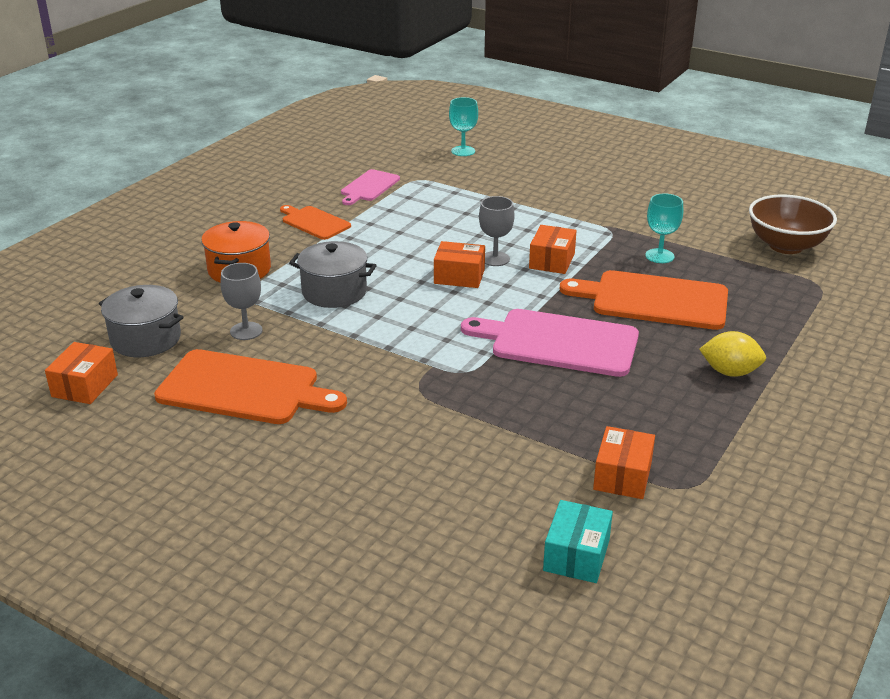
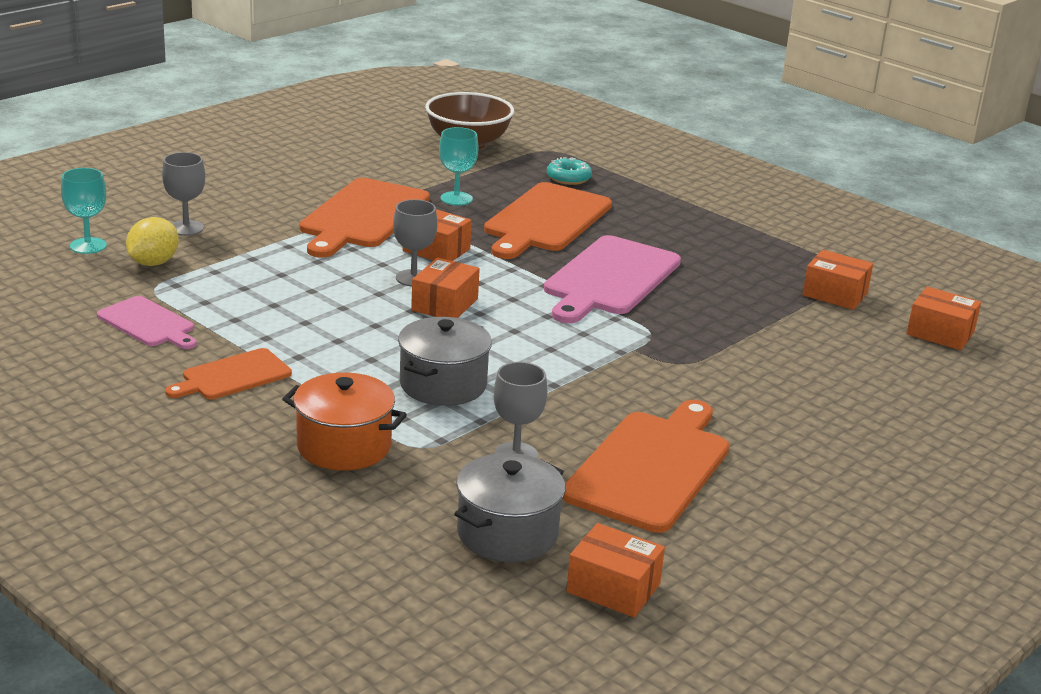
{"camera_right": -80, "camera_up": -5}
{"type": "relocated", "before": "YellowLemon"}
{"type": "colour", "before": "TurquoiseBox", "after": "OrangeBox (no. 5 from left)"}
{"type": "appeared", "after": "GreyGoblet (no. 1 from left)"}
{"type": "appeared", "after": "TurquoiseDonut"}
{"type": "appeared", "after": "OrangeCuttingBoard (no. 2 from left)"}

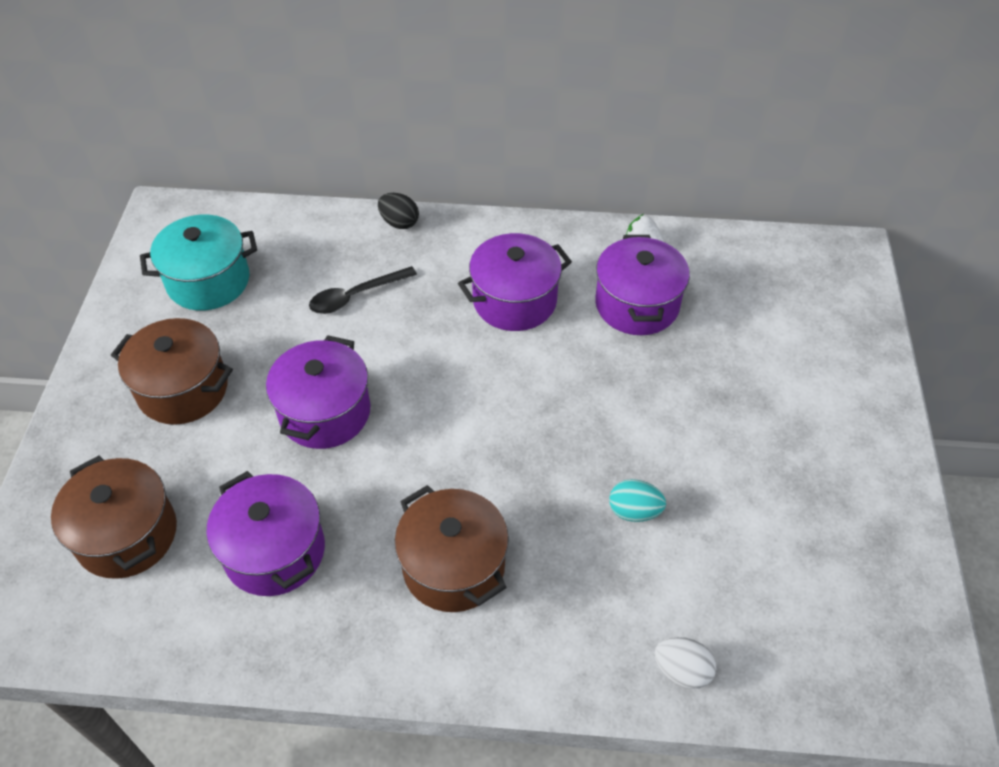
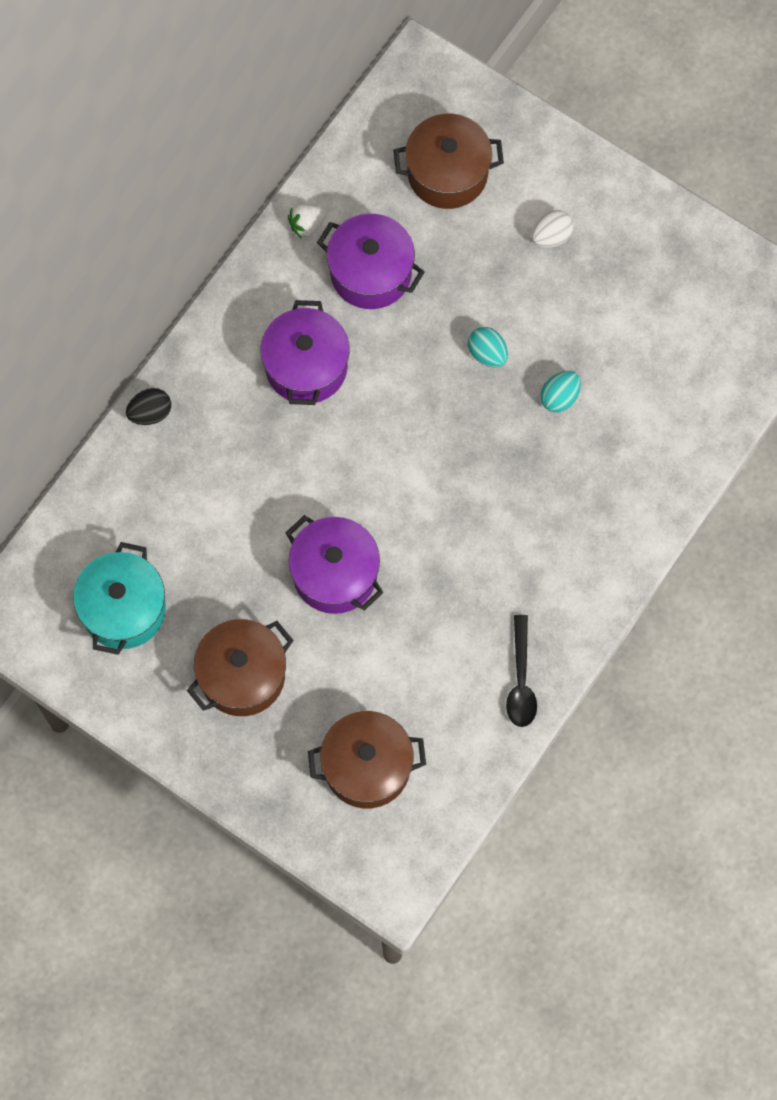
{"camera_right": -60, "camera_up": 20}
{"type": "relocated", "before": "BlackSpoon"}
{"type": "missing", "before": "PurplePot (no. 1 from left)"}
{"type": "relocated", "before": "BrownPot (no. 3 from left)"}
{"type": "relocated", "before": "WhiteEgg"}
{"type": "appeared", "after": "TurquoiseEgg (no. 1 from left)"}

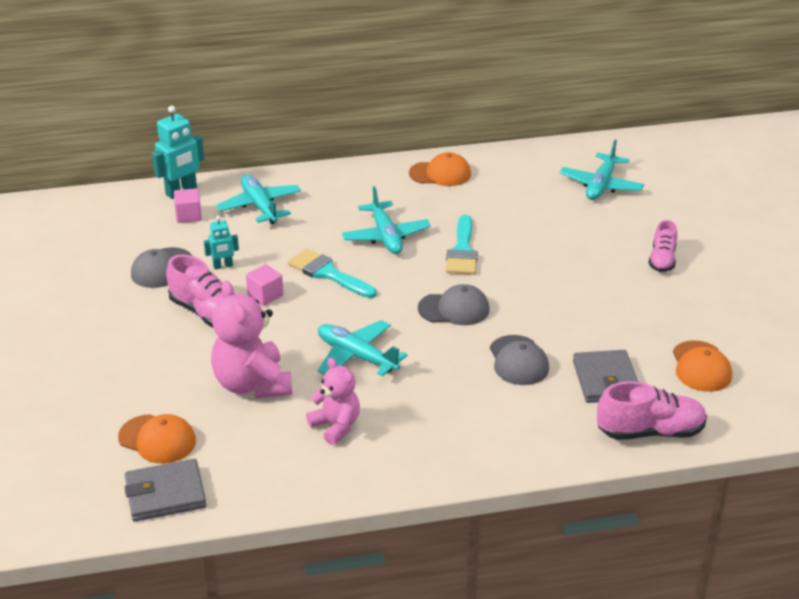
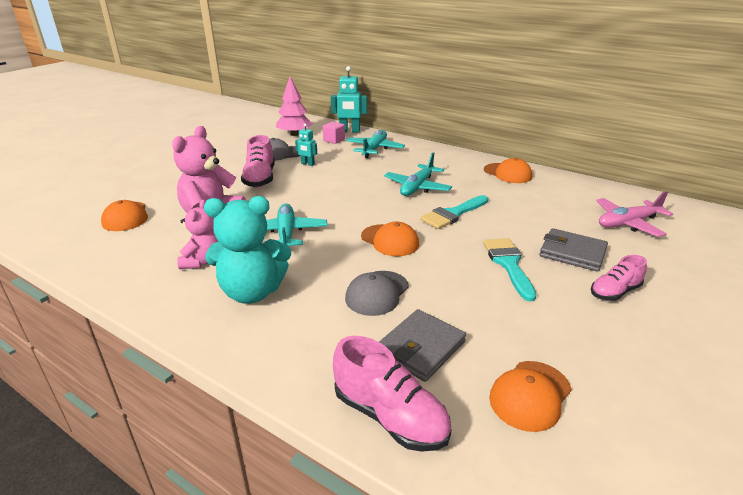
{"camera_right": 45, "camera_up": -5}
{"type": "colour", "before": "TurquoisePlane (no. 4 from left)", "after": "PinkPlane"}
{"type": "relocated", "before": "TurquoiseBrush (no. 1 from left in the first image)", "after": "TurquoiseBrush (no. 2 from left)"}
{"type": "missing", "before": "PinkCube (no. 2 from left)"}
{"type": "colour", "before": "GreyCap (no. 2 from left)", "after": "OrangeCap (no. 2 from left)"}
{"type": "relocated", "before": "GreyWallet (no. 1 from left in the first image)", "after": "GreyWallet (no. 2 from left)"}
{"type": "appeared", "after": "PinkTree"}
{"type": "appeared", "after": "TurquoiseTeddyBear"}

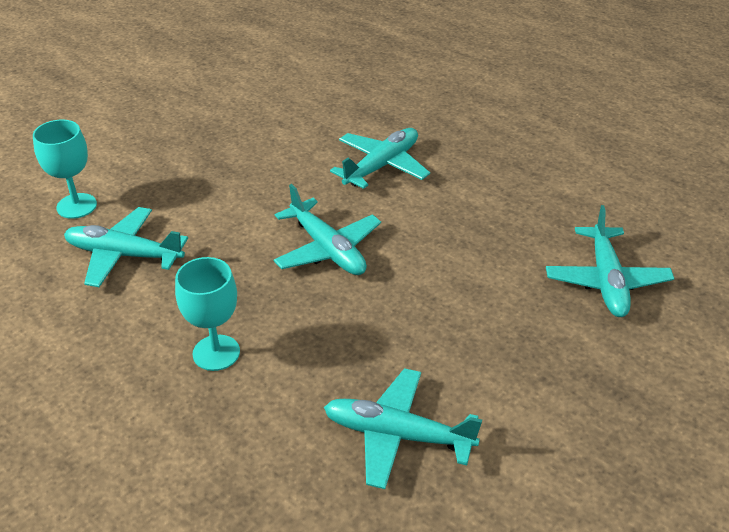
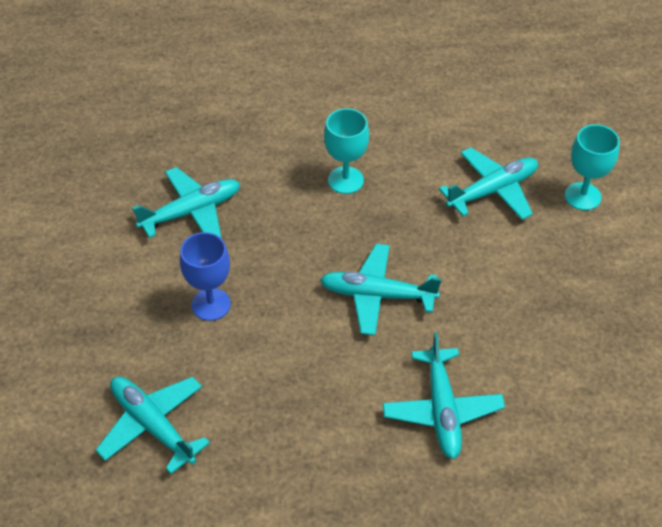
{"camera_right": 135, "camera_up": 10}
{"type": "appeared", "after": "BlueGoblet"}

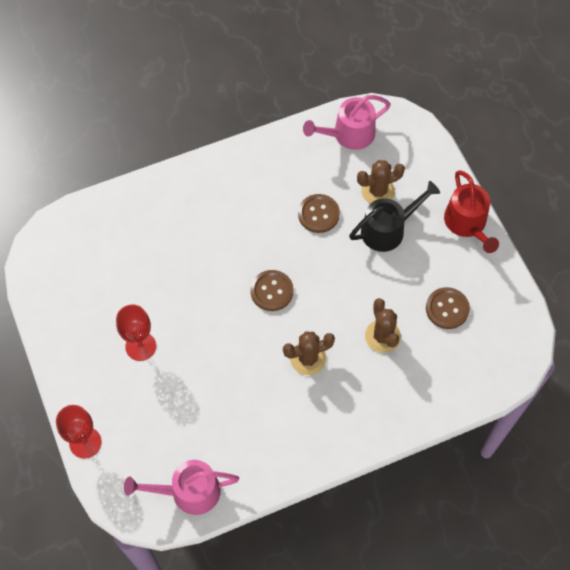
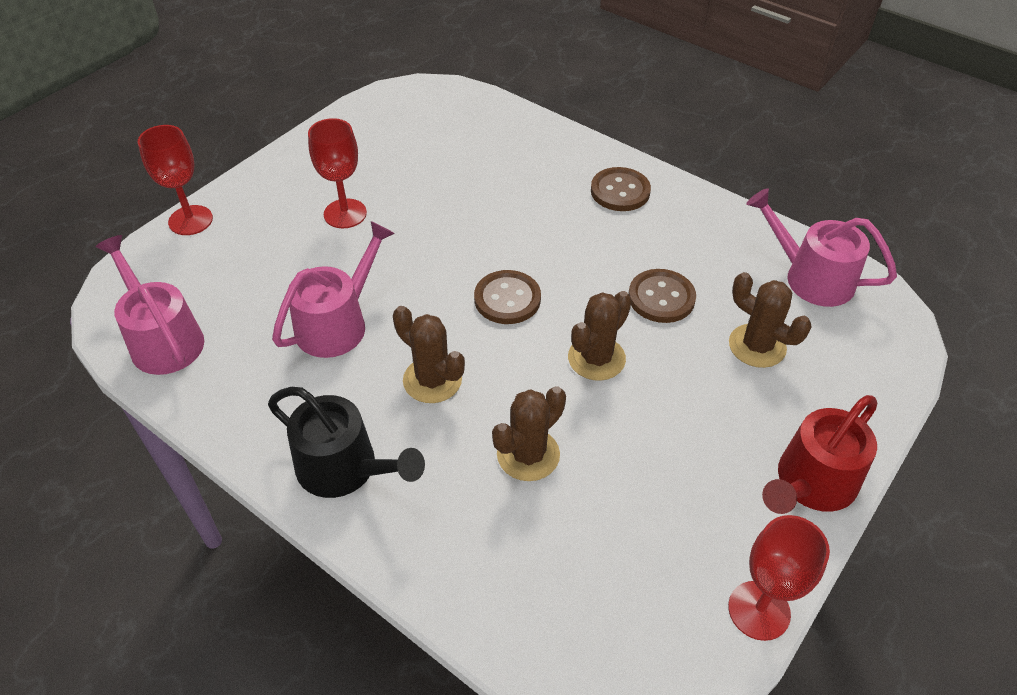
{"camera_right": 60, "camera_up": -15}
{"type": "relocated", "before": "BlackWateringCan"}
{"type": "relocated", "before": "BrownButton (no. 3 from left in the first image)", "after": "BrownButton (no. 2 from left)"}
{"type": "appeared", "after": "PinkWateringCan (no. 2 from left)"}
{"type": "appeared", "after": "BrownCactus (no. 3 from left)"}
{"type": "appeared", "after": "RedGoblet (no. 3 from left)"}

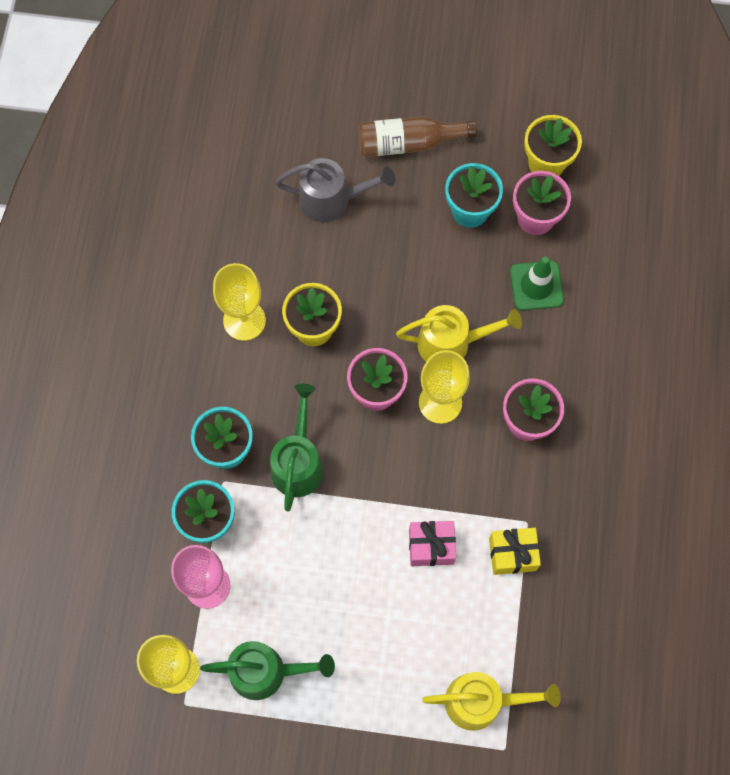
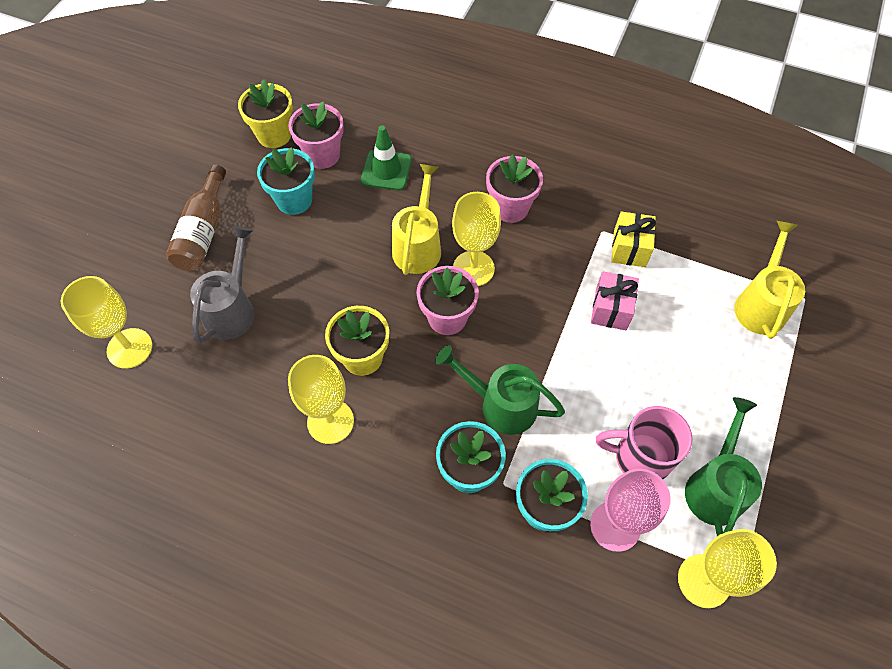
{"camera_right": -75, "camera_up": -10}
{"type": "appeared", "after": "YellowGoblet (no. 1 from left)"}
{"type": "appeared", "after": "PinkMug"}

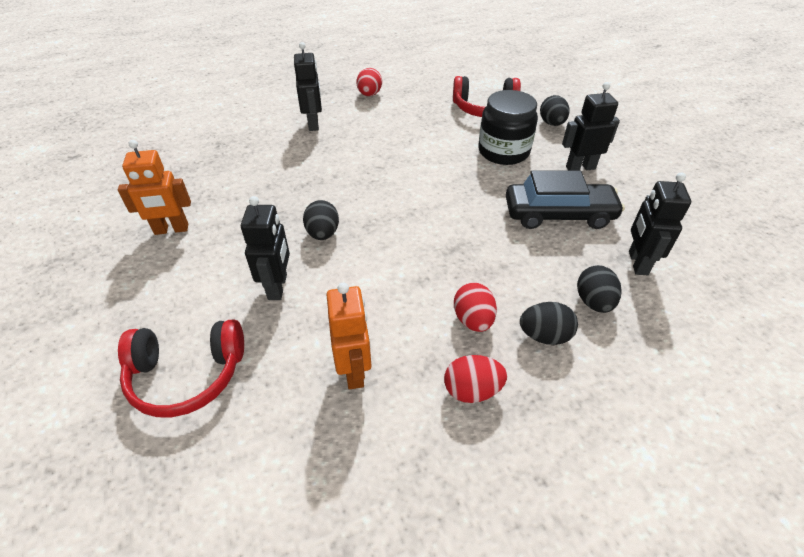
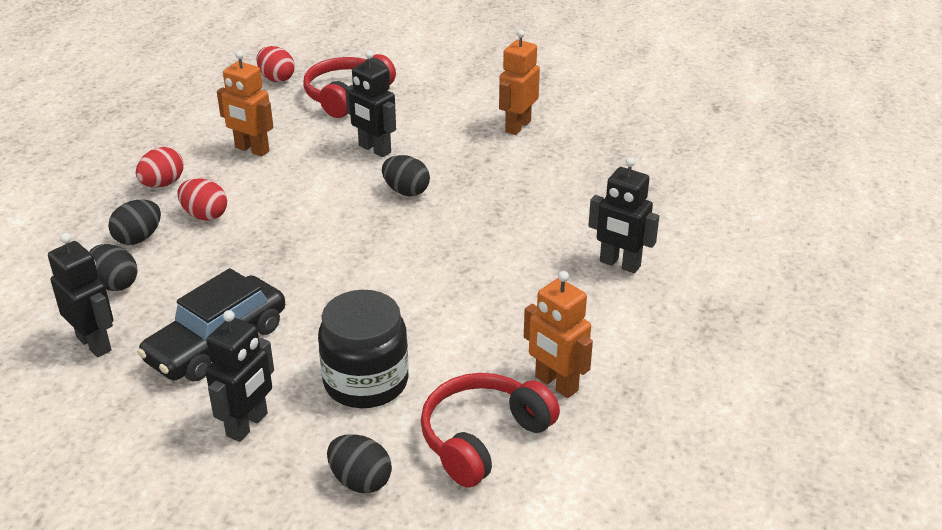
{"camera_right": 130, "camera_up": -10}
{"type": "relocated", "before": "RedEgg (no. 1 from left in the first image)", "after": "RedEgg (no. 3 from left)"}
{"type": "appeared", "after": "OrangeRobot (no. 3 from left)"}

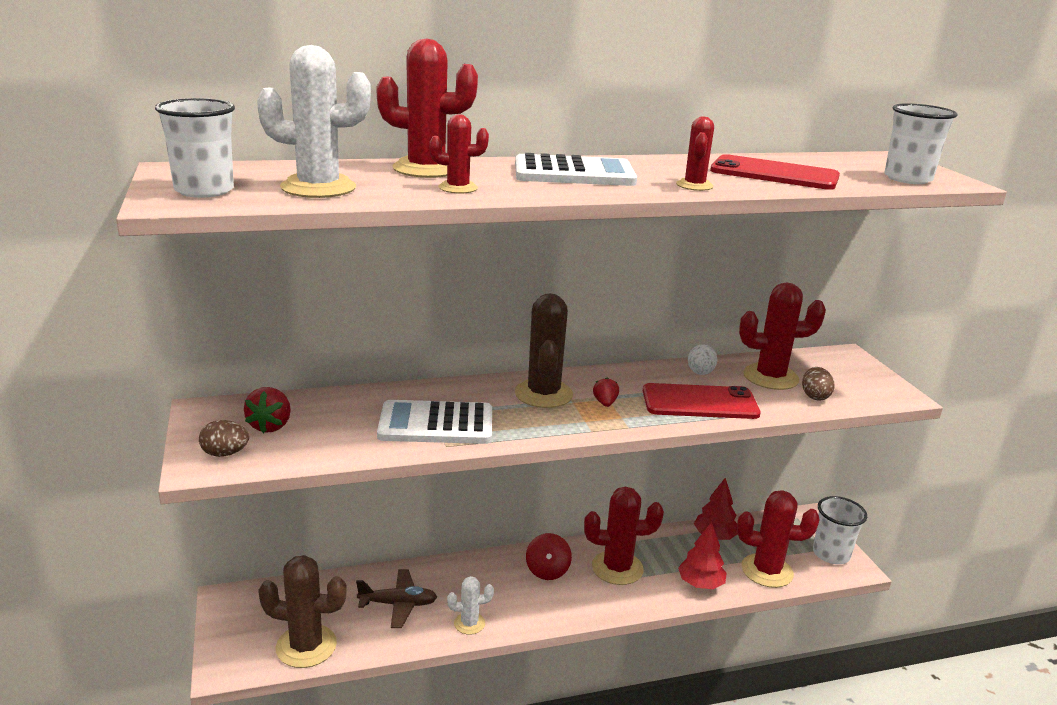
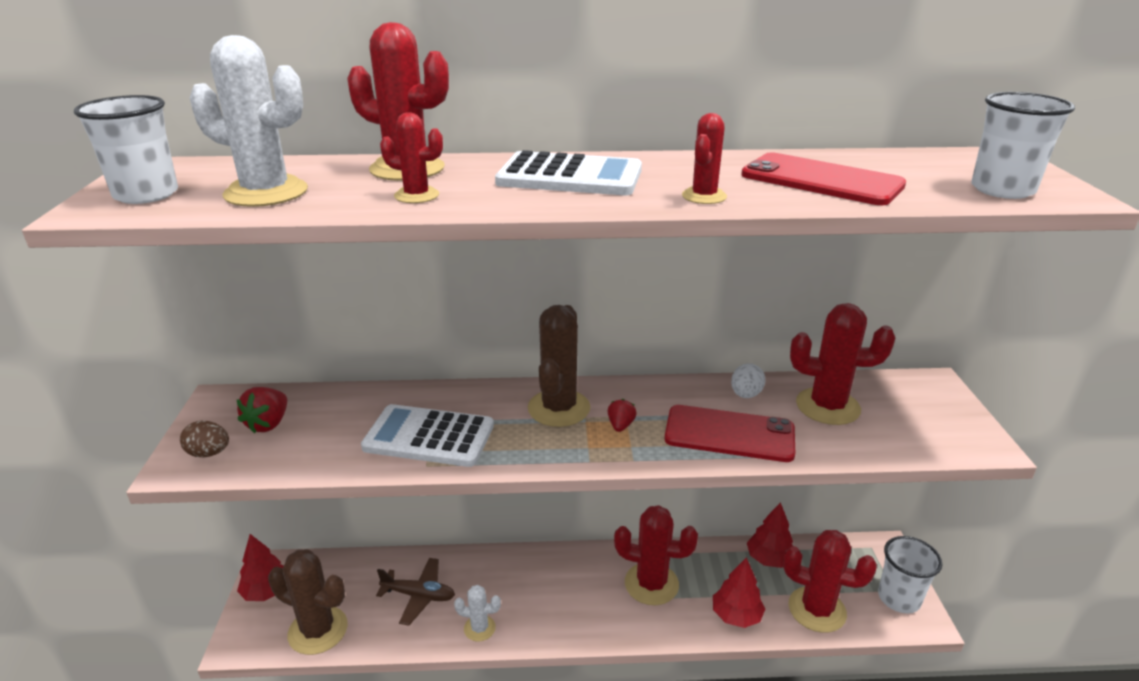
{"camera_right": 15, "camera_up": 5}
{"type": "missing", "before": "BrownEgg (no. 2 from left)"}
{"type": "missing", "before": "RedSpinningTop"}
{"type": "appeared", "after": "RedTree (no. 1 from left)"}

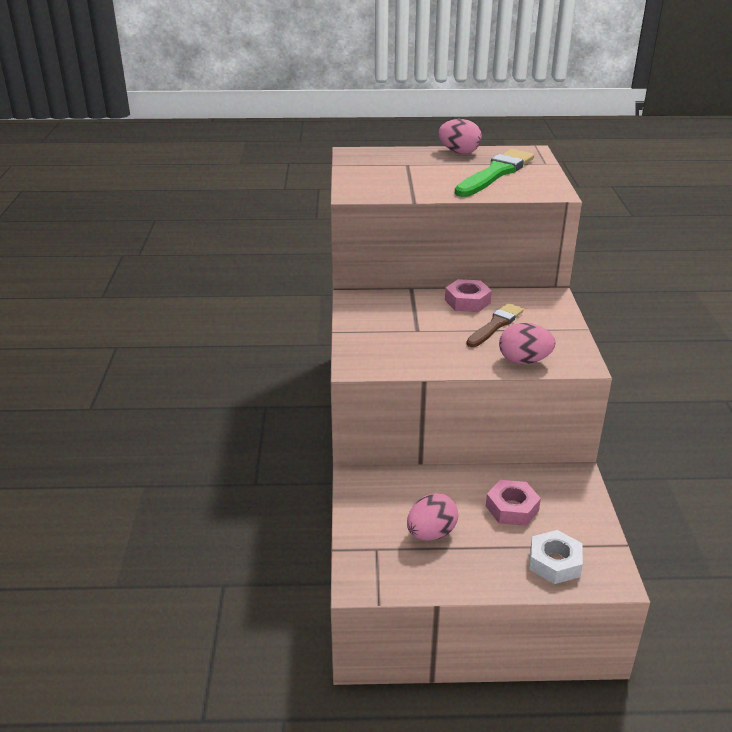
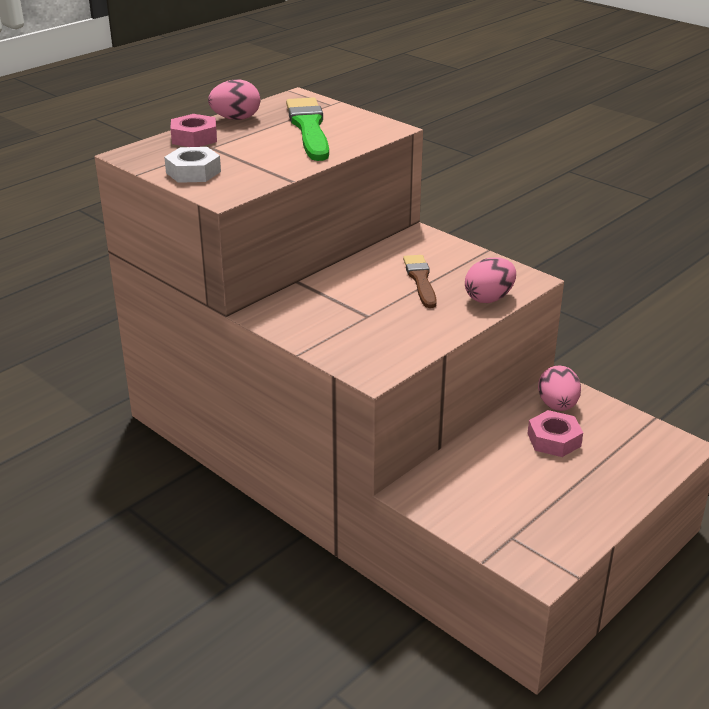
{"camera_right": -45, "camera_up": 0}
{"type": "relocated", "before": "PinkNut (no. 1 from left)"}
{"type": "relocated", "before": "PinkEgg (no. 1 from left in the first image)", "after": "PinkEgg (no. 3 from left)"}
{"type": "relocated", "before": "WhiteNut"}

